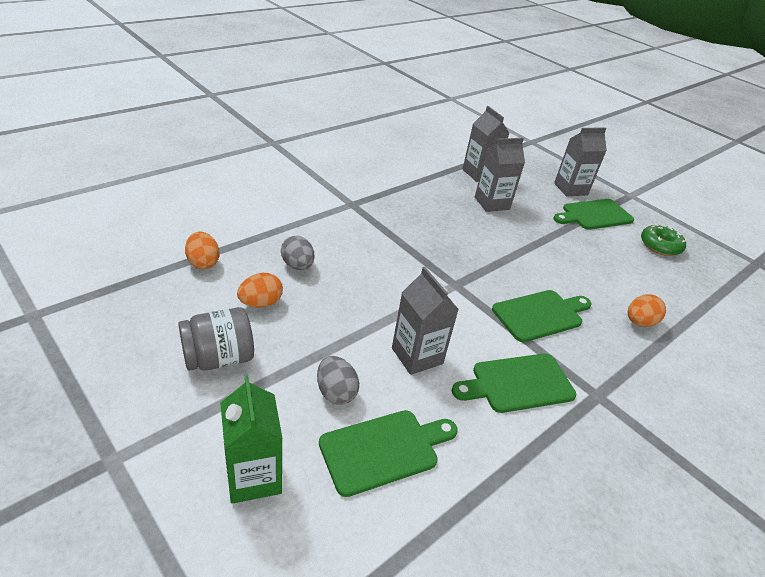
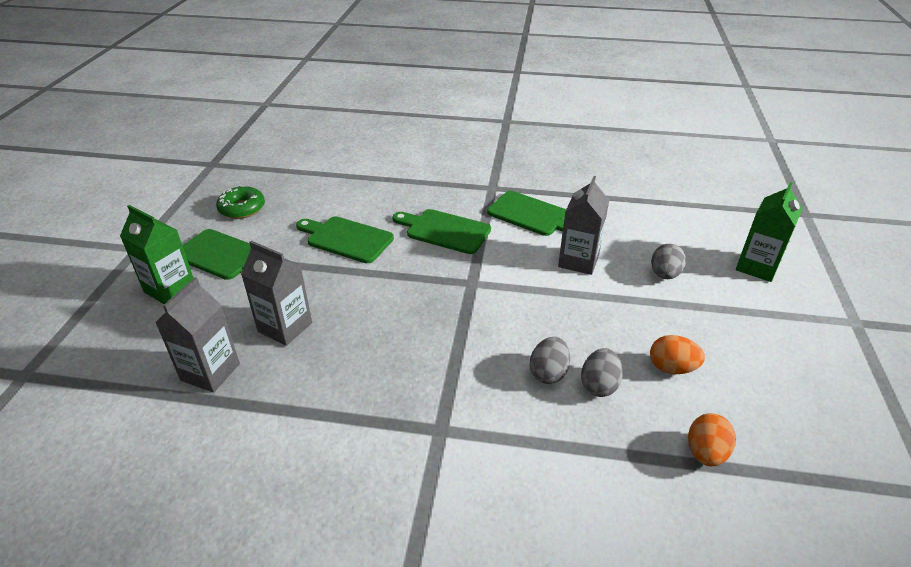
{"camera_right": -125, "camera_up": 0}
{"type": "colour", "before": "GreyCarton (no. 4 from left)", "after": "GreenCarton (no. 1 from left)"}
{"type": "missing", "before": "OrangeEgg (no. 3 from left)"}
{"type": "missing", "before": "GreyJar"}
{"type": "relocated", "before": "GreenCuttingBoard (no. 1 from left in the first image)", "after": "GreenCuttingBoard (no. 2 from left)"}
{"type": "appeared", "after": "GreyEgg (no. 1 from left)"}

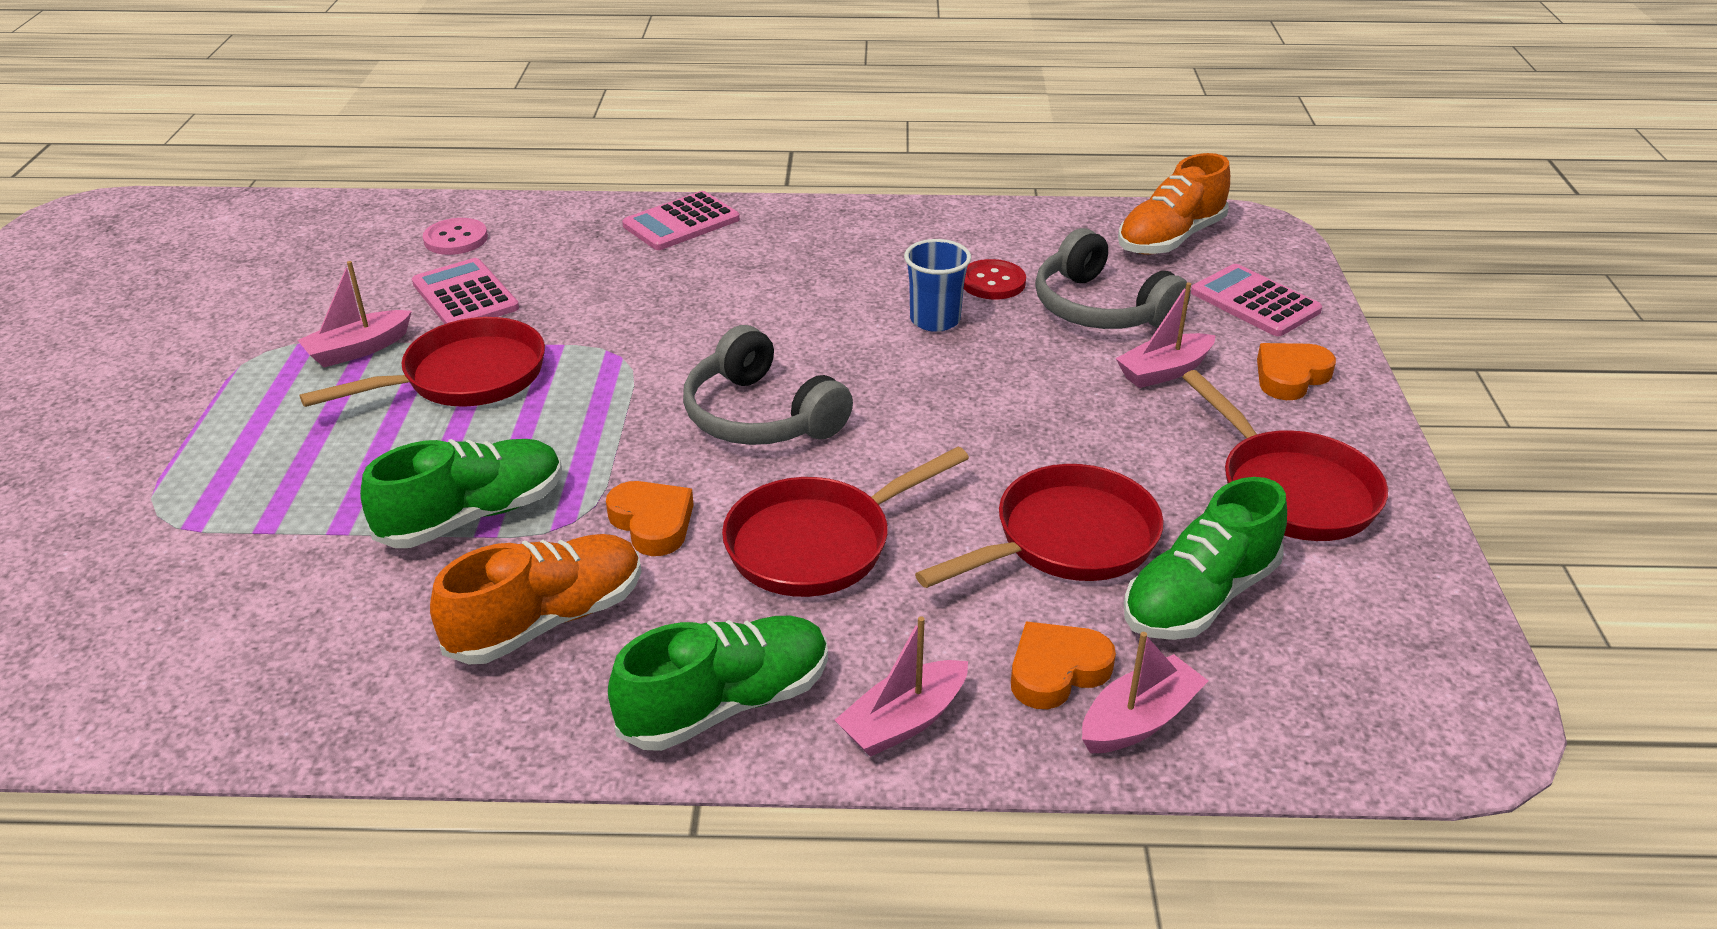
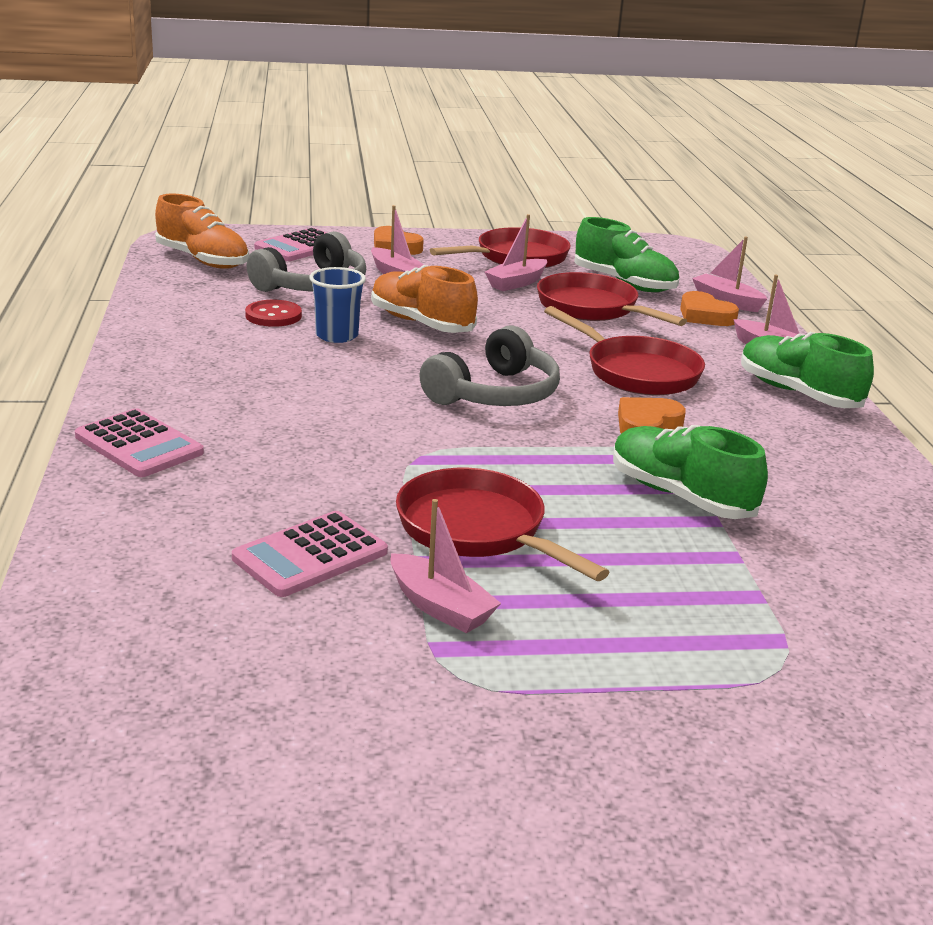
{"camera_right": -100, "camera_up": -10}
{"type": "missing", "before": "PinkButton"}
{"type": "relocated", "before": "OrangeShoe (no. 1 from left in the first image)", "after": "OrangeShoe (no. 2 from left)"}
{"type": "appeared", "after": "PinkBoat (no. 3 from left)"}

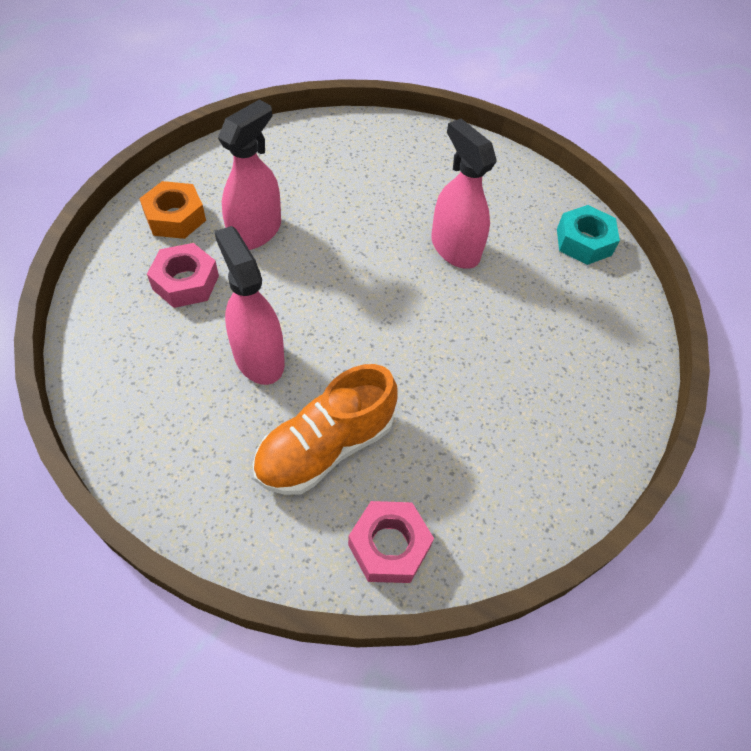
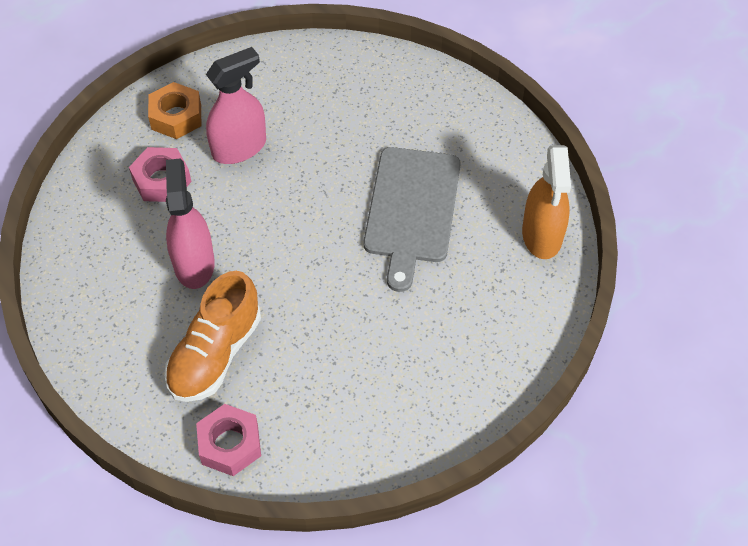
{"camera_right": 25, "camera_up": 0}
{"type": "exchanged", "before": "PinkSprayBottle (no. 3 from left)", "after": "GreyCuttingBoard"}
{"type": "exchanged", "before": "TurquoiseNut", "after": "OrangeSprayBottle"}
{"type": "spun", "before": "OrangeShoe", "turn": -45}

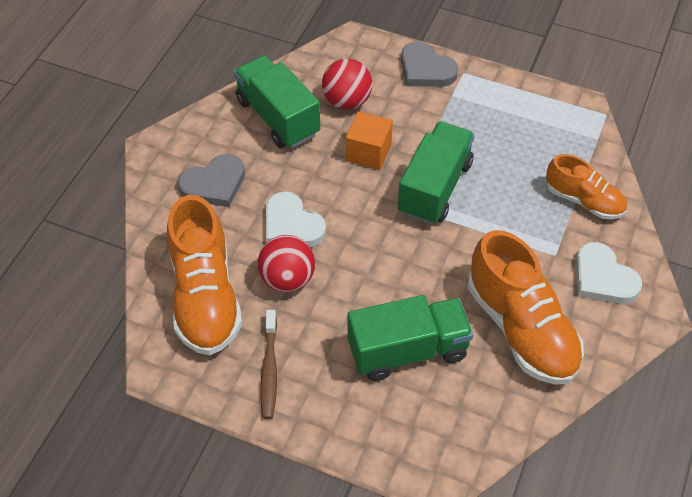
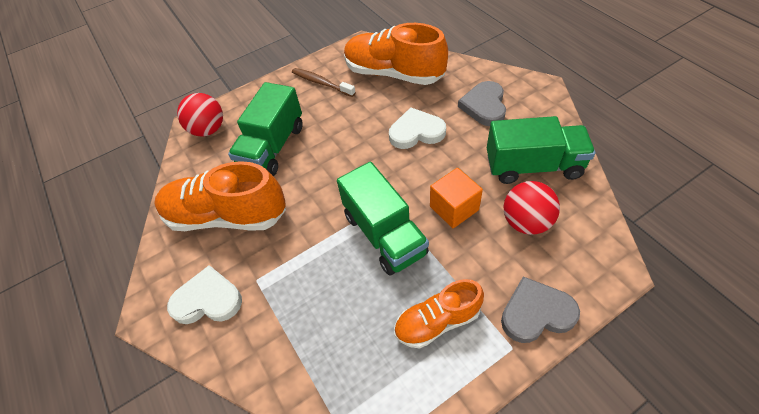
{"camera_right": 130, "camera_up": 0}
{"type": "relocated", "before": "OrangeShoe (no. 3 from left)"}
{"type": "relocated", "before": "RedBall (no. 1 from left)"}

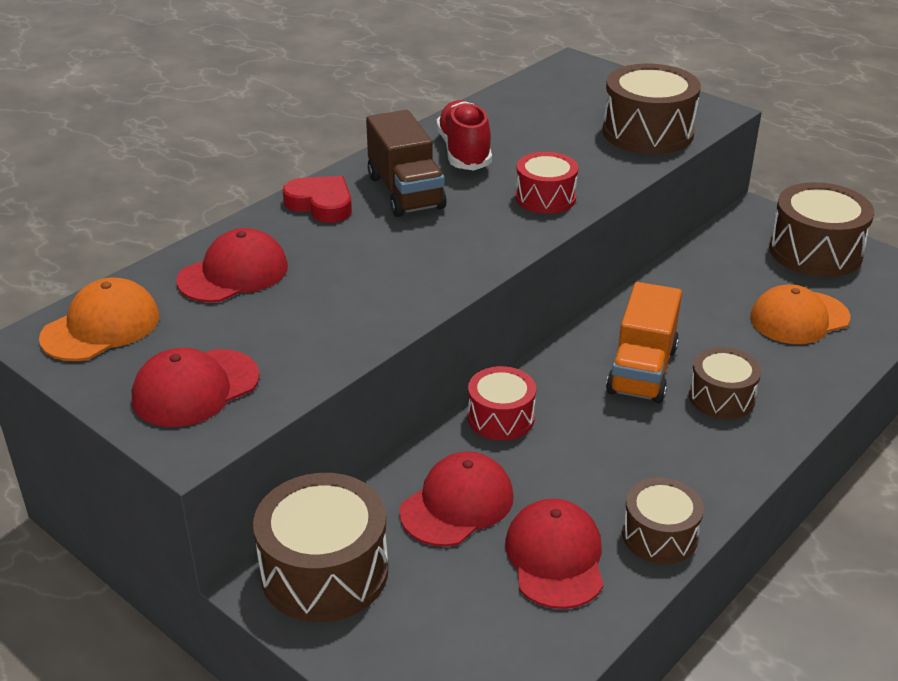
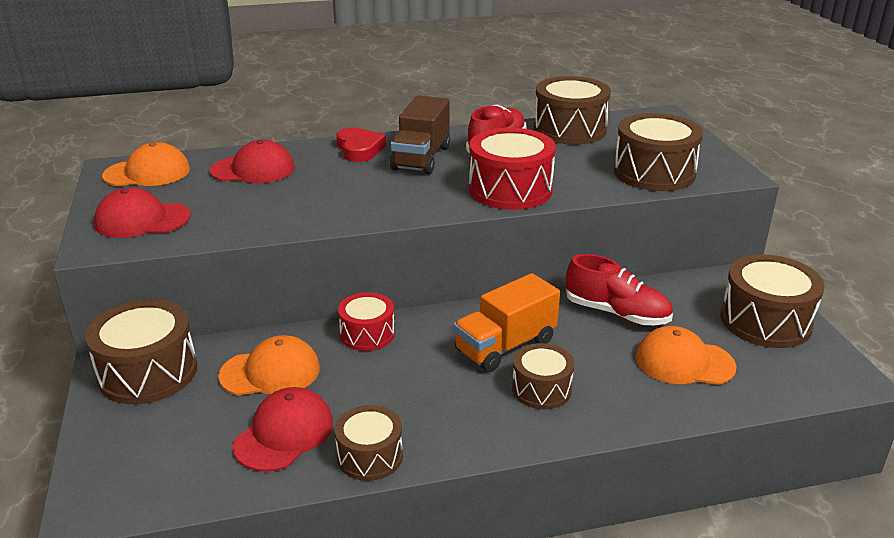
{"camera_right": 35, "camera_up": -5}
{"type": "size", "before": "RedDrum (no. 2 from left)", "scale": 1.64}
{"type": "colour", "before": "RedCap (no. 3 from left)", "after": "OrangeCap (no. 2 from left)"}
{"type": "appeared", "after": "BrownDrum (no. 4 from left)"}
{"type": "appeared", "after": "RedShoe (no. 2 from left)"}

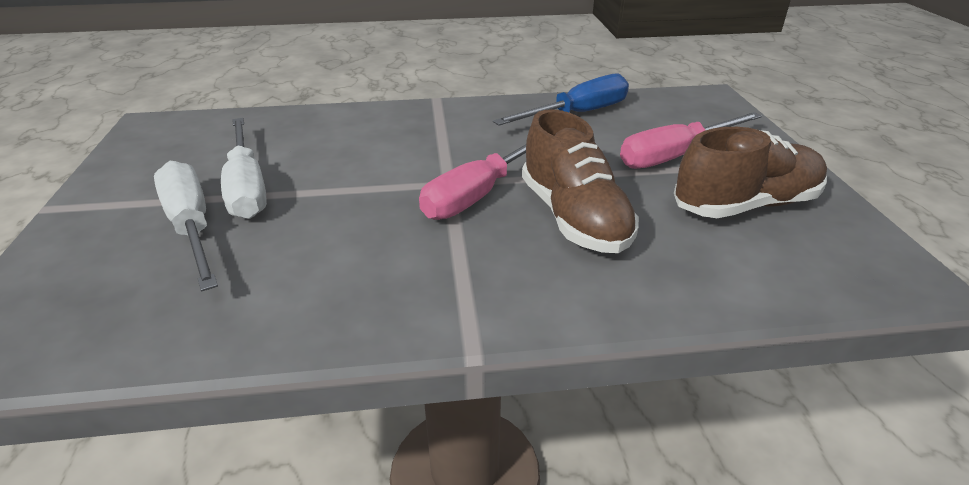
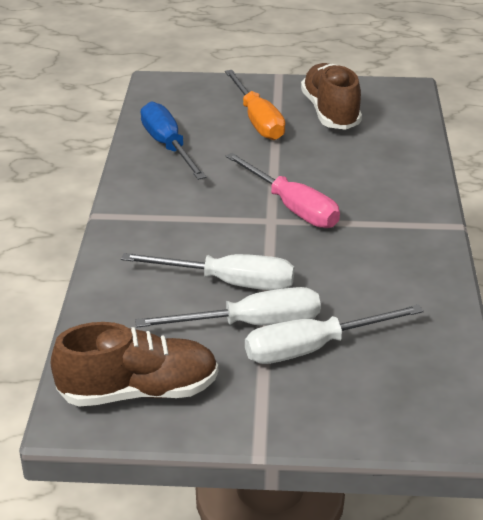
{"camera_right": -80, "camera_up": 0}
{"type": "relocated", "before": "BrownShoe (no. 1 from left)"}
{"type": "colour", "before": "PinkScrewdriver (no. 2 from left)", "after": "OrangeScrewdriver"}
{"type": "appeared", "after": "WhiteScrewdriver (no. 1 from left)"}

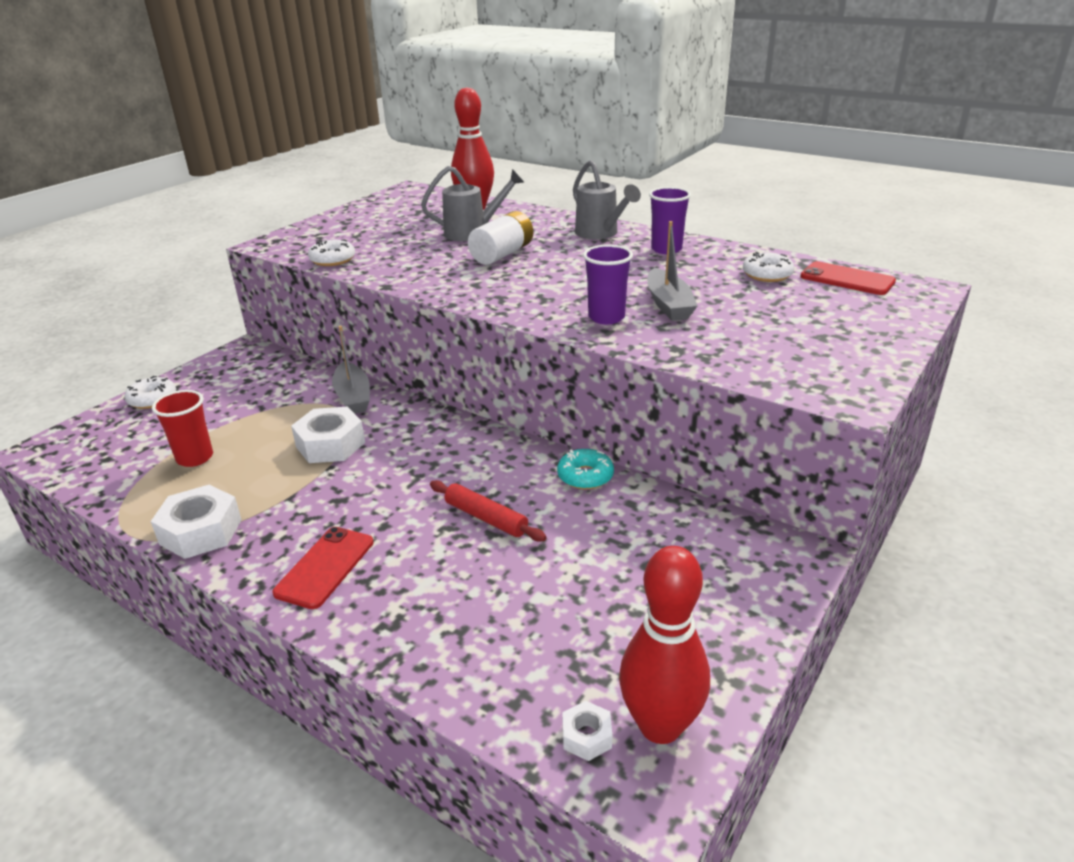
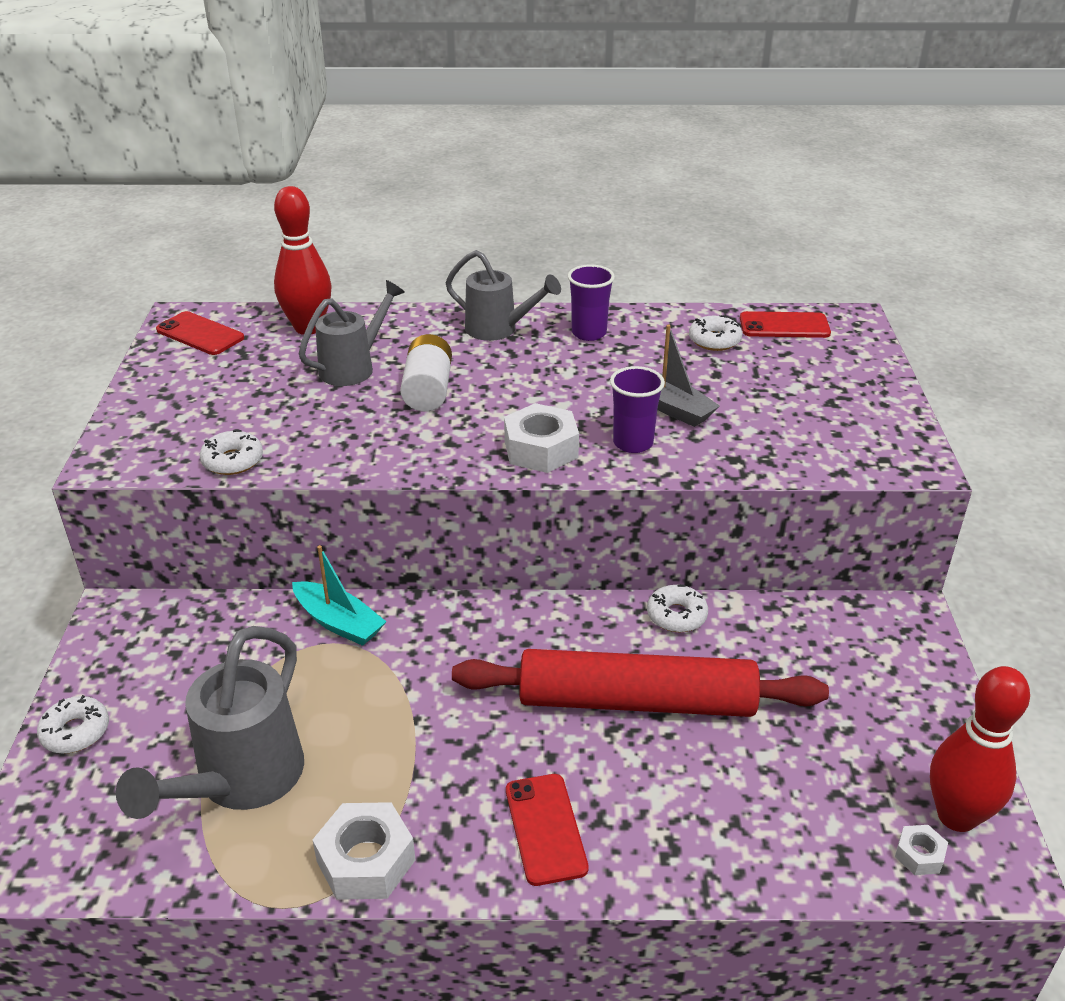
{"camera_right": -35, "camera_up": 5}
{"type": "colour", "before": "GreyBoat (no. 1 from left)", "after": "TurquoiseBoat"}
{"type": "exchanged", "before": "RedCup", "after": "GreyWateringCan (no. 1 from left)"}
{"type": "relocated", "before": "WhiteNut (no. 2 from left)"}
{"type": "colour", "before": "TurquoiseDonut", "after": "WhiteDonut (no. 3 from left)"}
{"type": "size", "before": "RedRollingPin", "scale": 2.27}
{"type": "appeared", "after": "RedPhone (no. 1 from left)"}

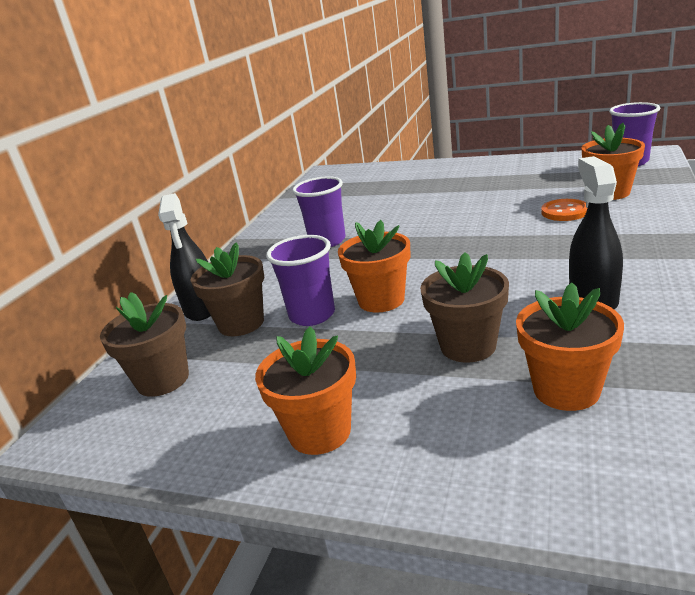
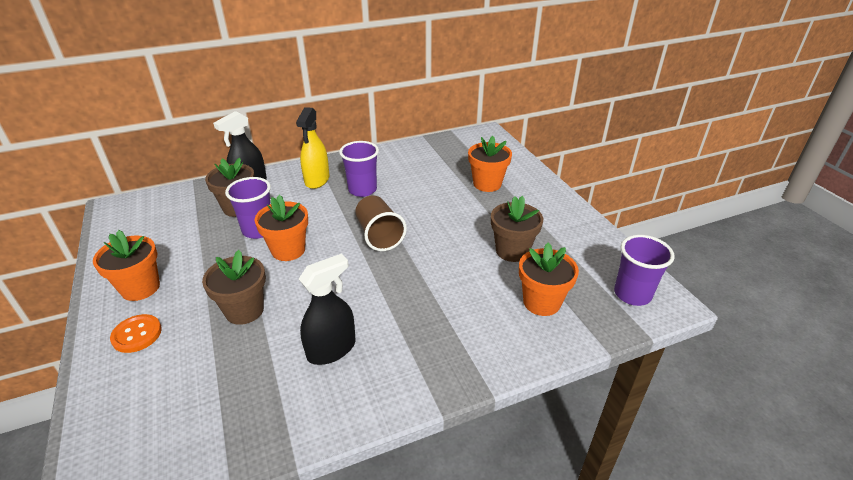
{"camera_right": 45, "camera_up": 10}
{"type": "relocated", "before": "OrangeButton"}
{"type": "relocated", "before": "OrangeFlowerPot (no. 3 from left)"}
{"type": "relocated", "before": "BrownFlowerPot (no. 1 from left in the first image)", "after": "BrownFlowerPot (no. 3 from left)"}
{"type": "appeared", "after": "YellowSprayBottle"}
{"type": "appeared", "after": "BrownCup"}

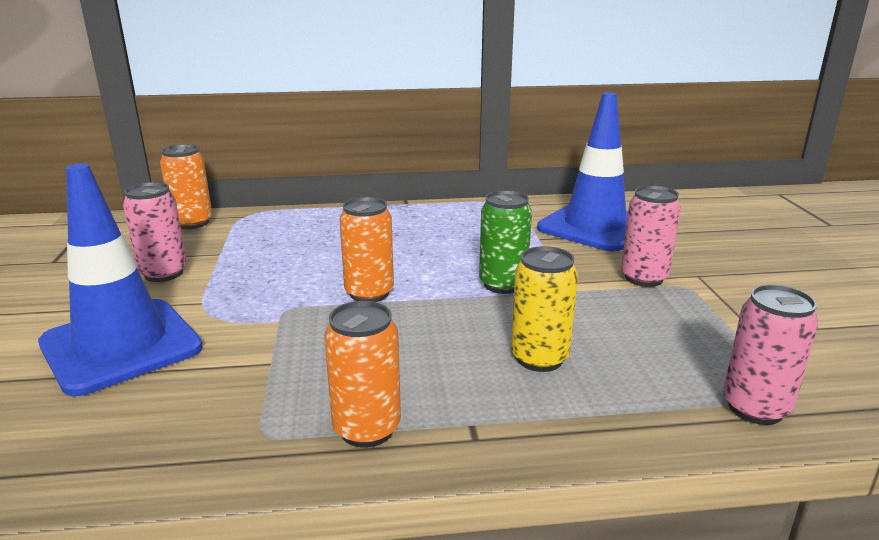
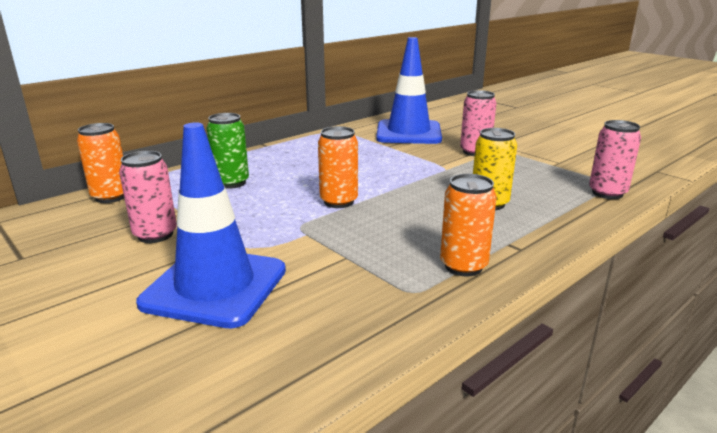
{"camera_right": -35, "camera_up": 0}
{"type": "relocated", "before": "GreenCan"}

